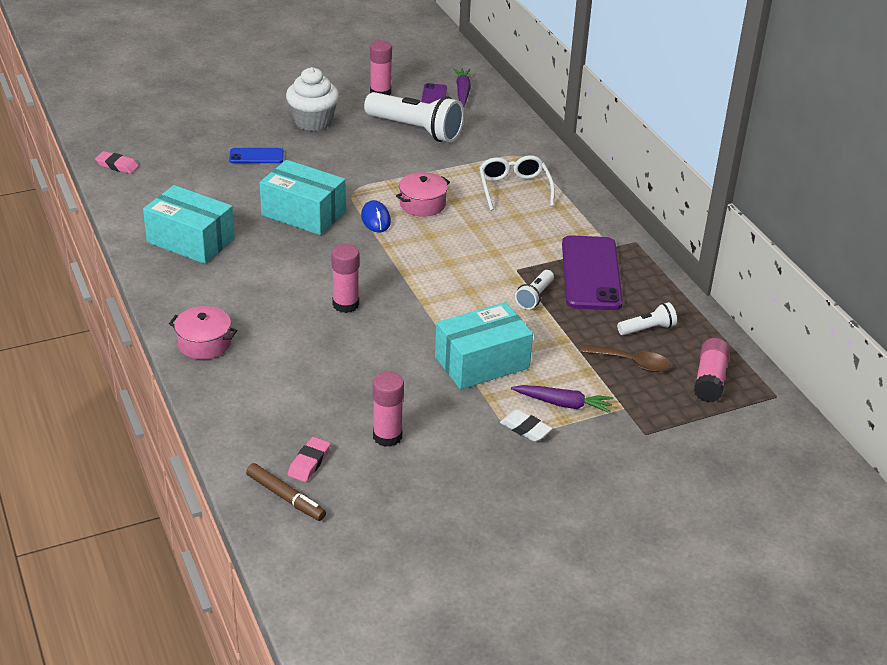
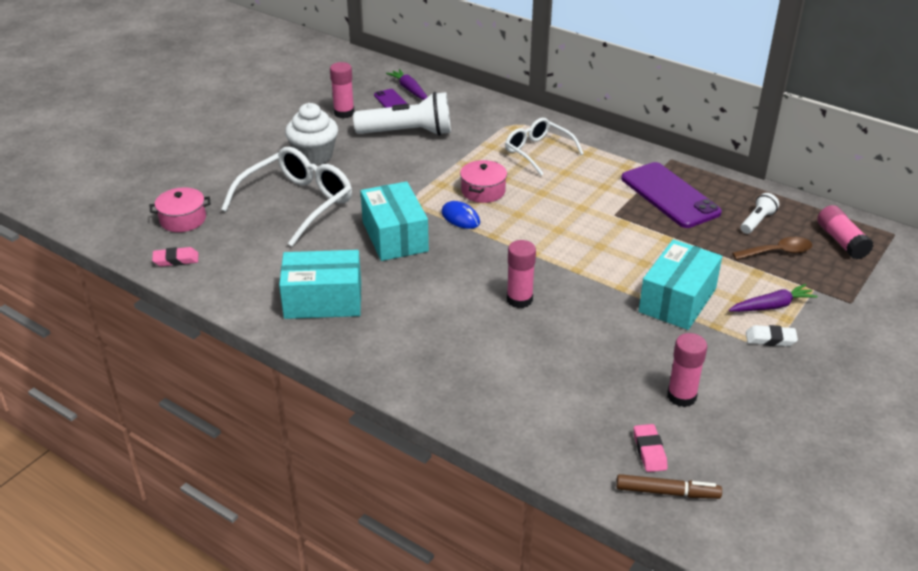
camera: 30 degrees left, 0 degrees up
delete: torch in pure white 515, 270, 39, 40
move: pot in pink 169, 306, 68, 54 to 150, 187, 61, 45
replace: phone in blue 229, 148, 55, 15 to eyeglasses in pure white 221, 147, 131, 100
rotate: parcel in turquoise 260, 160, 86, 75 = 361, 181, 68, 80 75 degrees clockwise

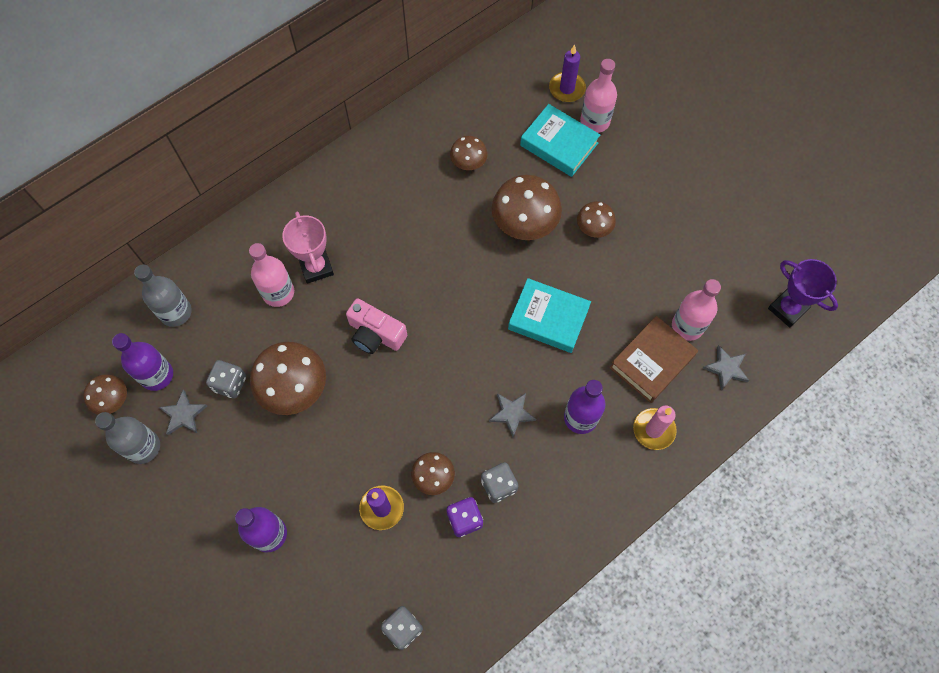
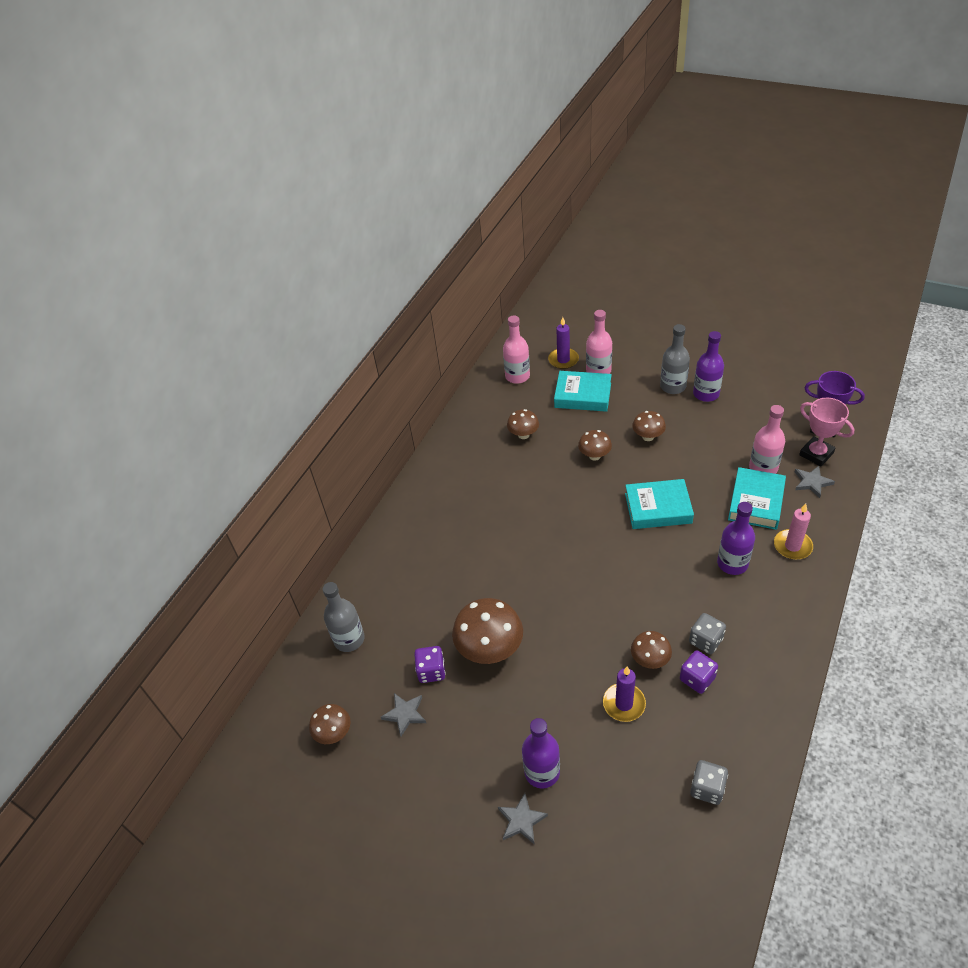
camera: 20 degrees left, 20 degrees down
delete: camera in pink 346, 298, 61, 56
move: trophy in pink 282, 212, 52, 72 to 799, 398, 56, 69; flask in pink 249, 243, 45, 64 to 503, 315, 27, 69; flask in royal purple 112, 333, 61, 58 to 693, 331, 31, 71; star in gray 489, 393, 47, 44 to 498, 793, 50, 52; flask in gray 95, 412, 65, 52 to 660, 324, 30, 70
recolor: hardback in russet 609, 316, 89, 87 to hardback in turquoise 728, 467, 58, 63; game die in gray 206, 360, 40, 39 to game die in royal purple 414, 646, 32, 37
resize: mushroom in russet 492, 175, 70, 65 = 578, 430, 34, 31 x0.56

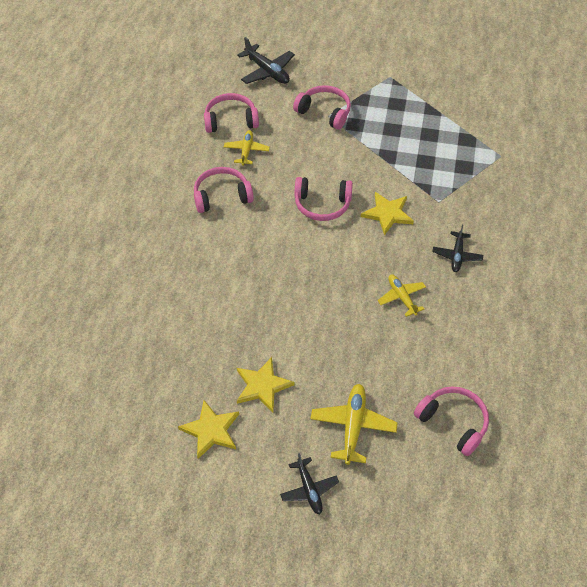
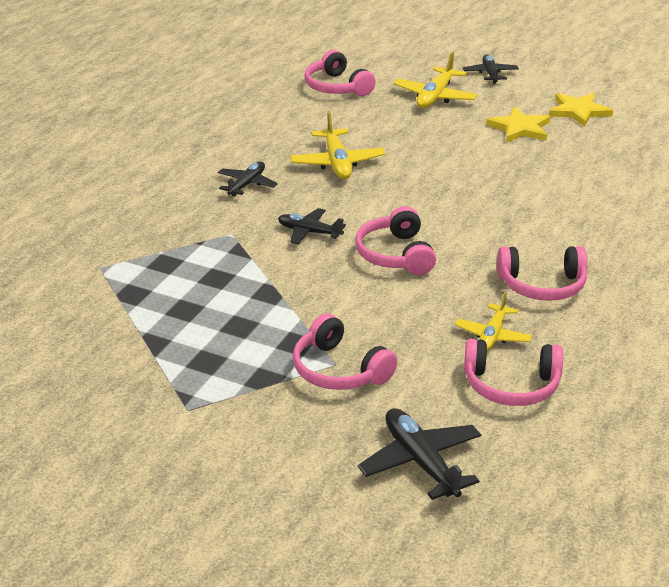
camera: 165 degrees left, 20 degrees down
replace: star in yellow 361, 192, 53, 43 to aeroplane in ebony 278, 208, 68, 36
rotate: headphones in pink 294, 177, 59, 44 = 355, 206, 81, 69 120 degrees counterclockwise
resize: aeroplane in yellow 378, 274, 48, 43 = 290, 111, 95, 68 x1.50

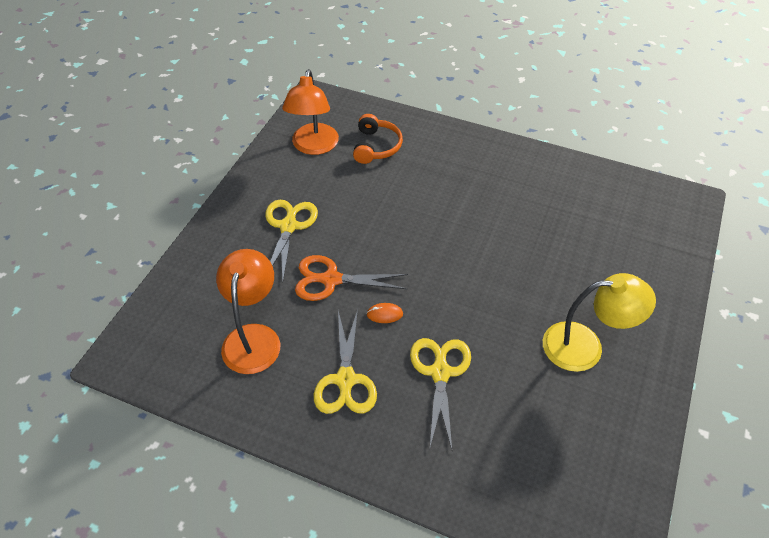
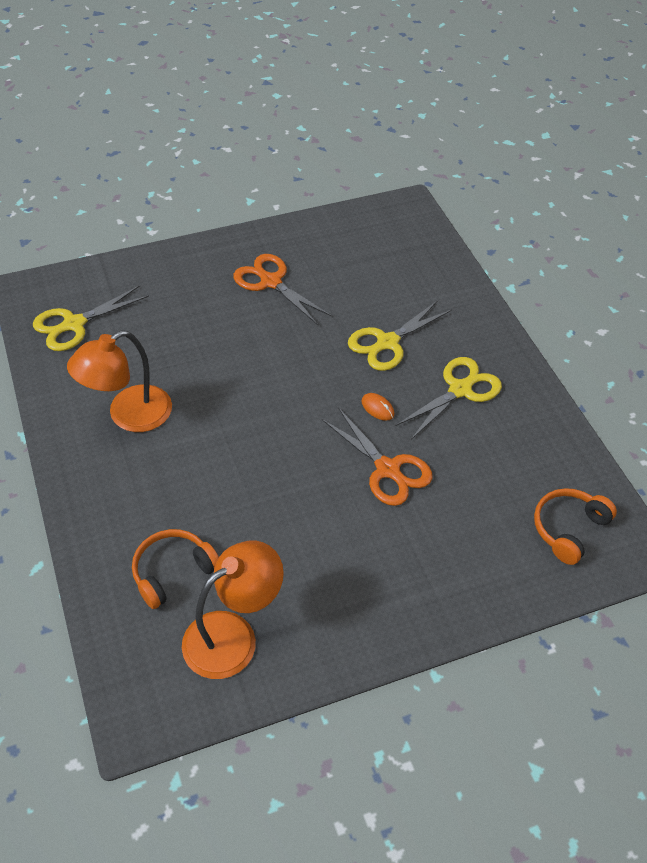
camera: 135 degrees left, 0 degrees up
insert: headphones in bright orange 534, 488, 83, 77
move: pair of scissors in yellow 265, 200, 53, 82 to 33, 286, 116, 65; lamp in bright orange 216, 249, 64, 125 to 67, 330, 105, 102
replace: lamp in yellow 543, 273, 113, 99 to pair of scissors in bright orange 233, 254, 99, 70

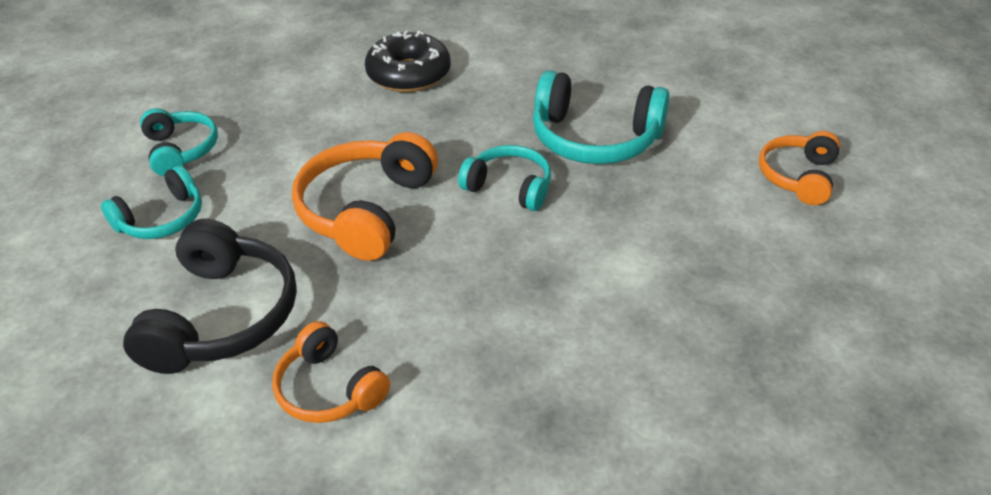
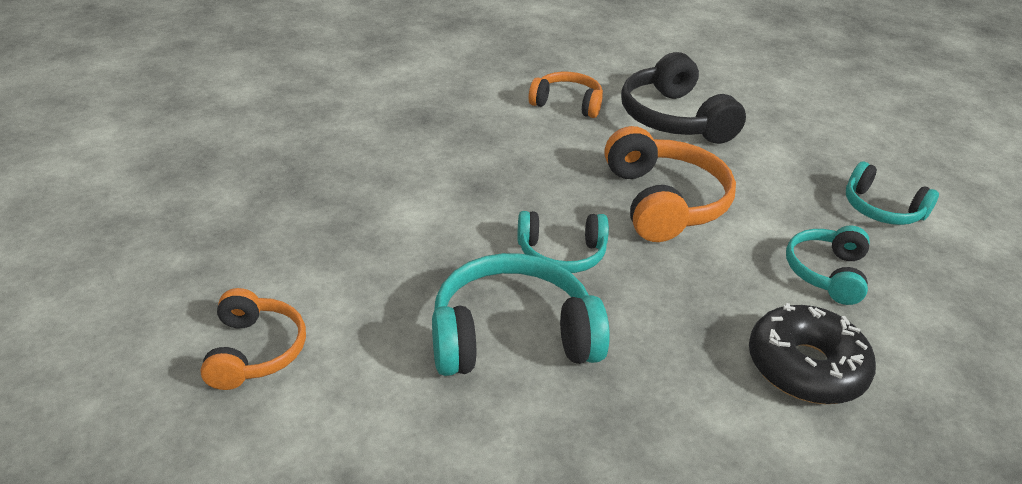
camera: 150 degrees right, 5 degrees down
move: headphones in turquoise 101, 165, 101, 74 to 786, 225, 84, 80

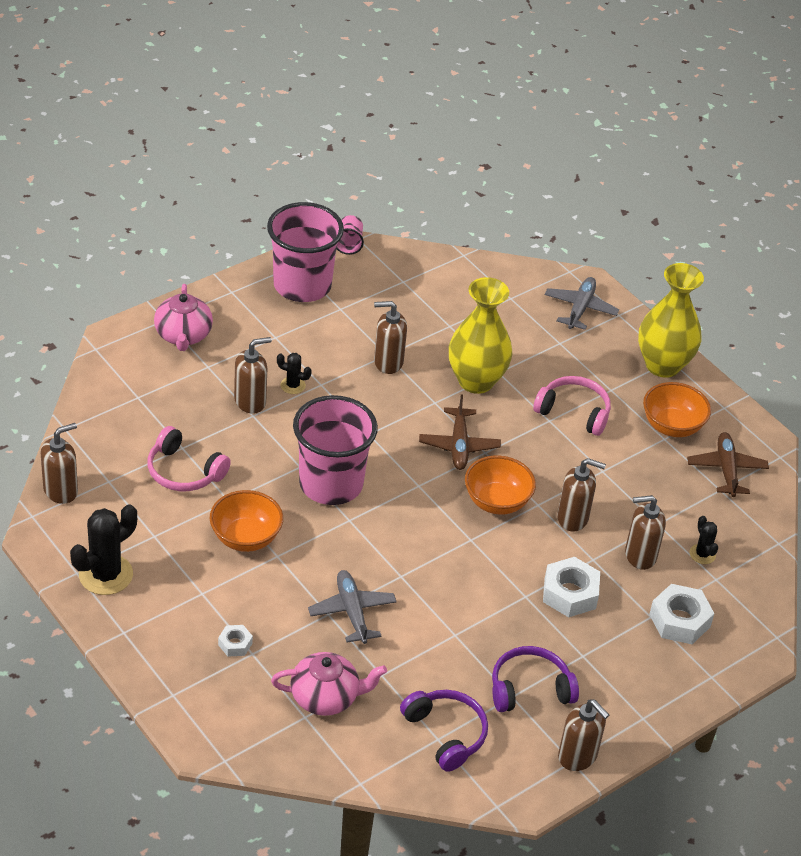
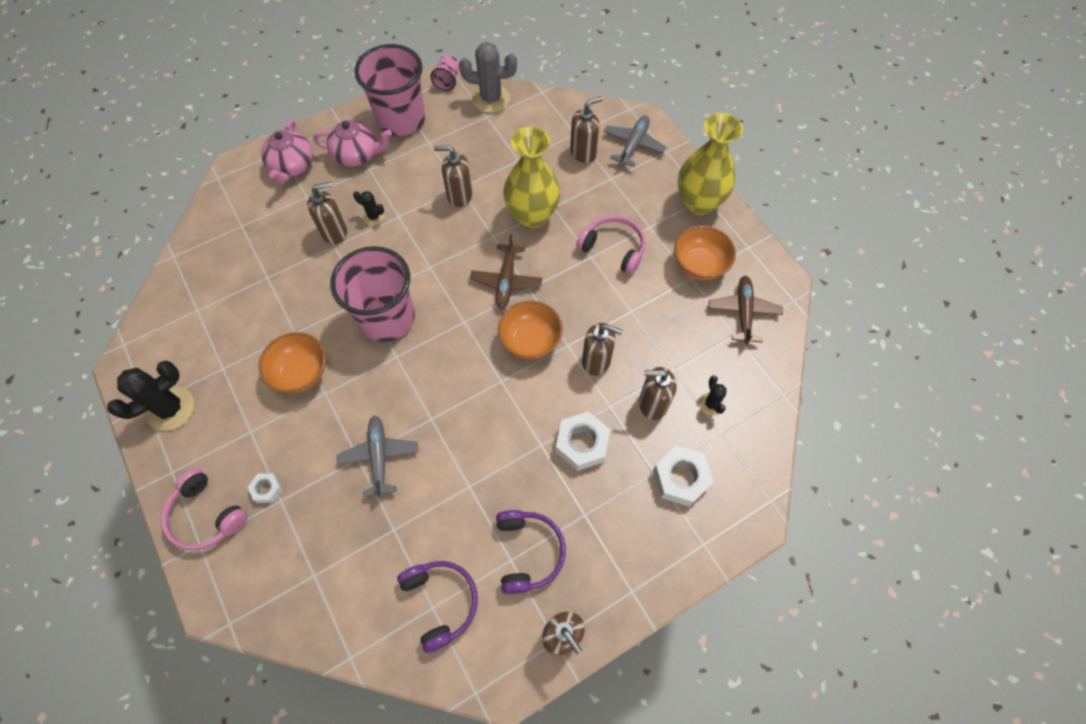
camera: 10 degrees right, 20 degrees up
insert: cactus in gray 459, 42, 58, 71
move: soap pump in russet 40, 423, 38, 81 to 570, 96, 33, 67; headphones in pink 147, 426, 84, 65 to 161, 468, 87, 82; china teapot in pink 271, 652, 116, 64 to 313, 120, 79, 46
rotate: headphones in royal purple 492, 646, 87, 66 = 496, 510, 70, 84 90 degrees clockwise

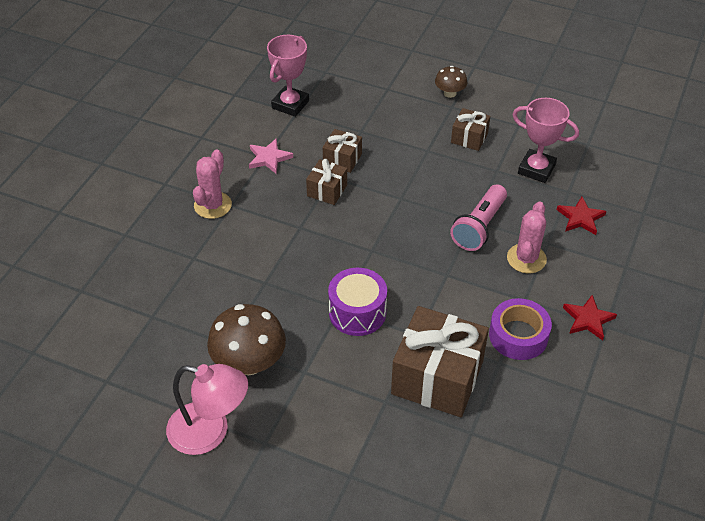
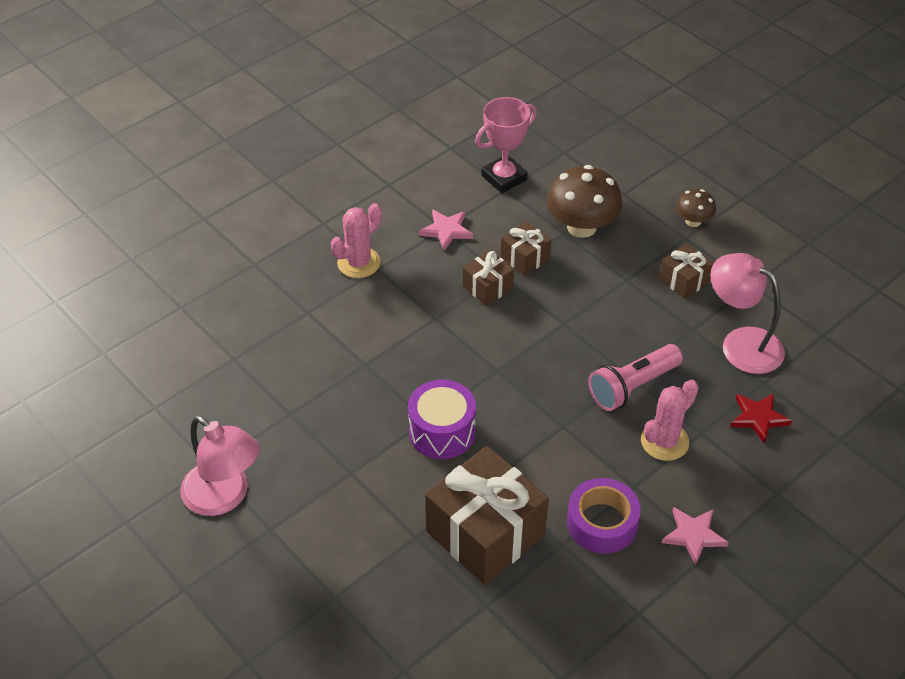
camera: 25 degrees right, 0 degrees up
move: mushroom in russet 207, 304, 79, 71 to 546, 165, 76, 73
replace: trophy in pink 512, 98, 67, 85 to lamp in pink 710, 253, 75, 121
recolor: star in scarlet 563, 295, 54, 46 to star in pink 662, 507, 67, 58

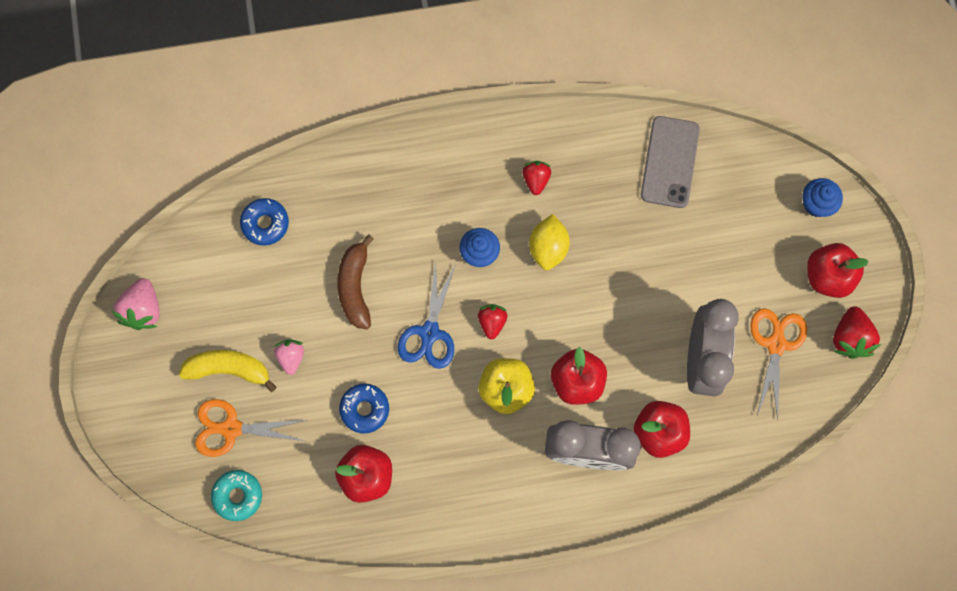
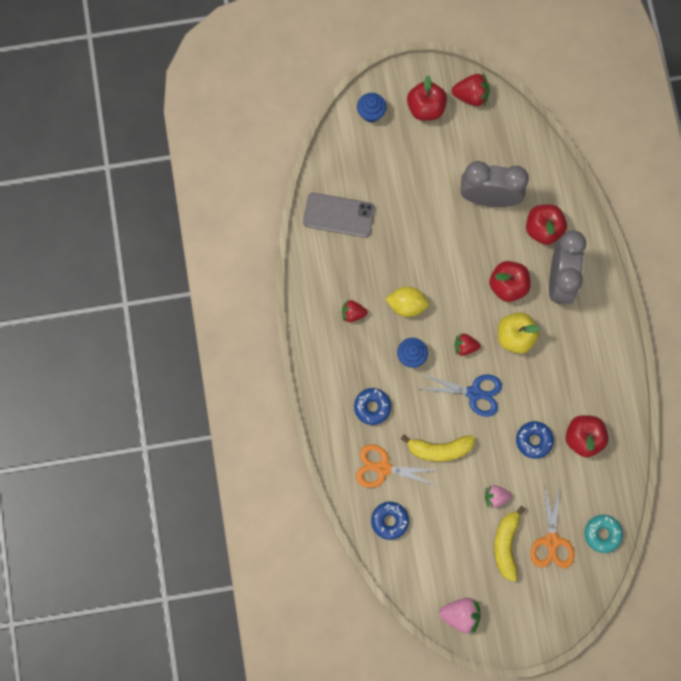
camera: 90 degrees left, 0 degrees up
insert: donut in blue 354, 388, 37, 37
move: pair of scissors in bright orange 750, 308, 57, 112 to 356, 444, 85, 44
recolor: toy banana in russet 337, 234, 37, 95 to toy banana in yellow 401, 435, 74, 27

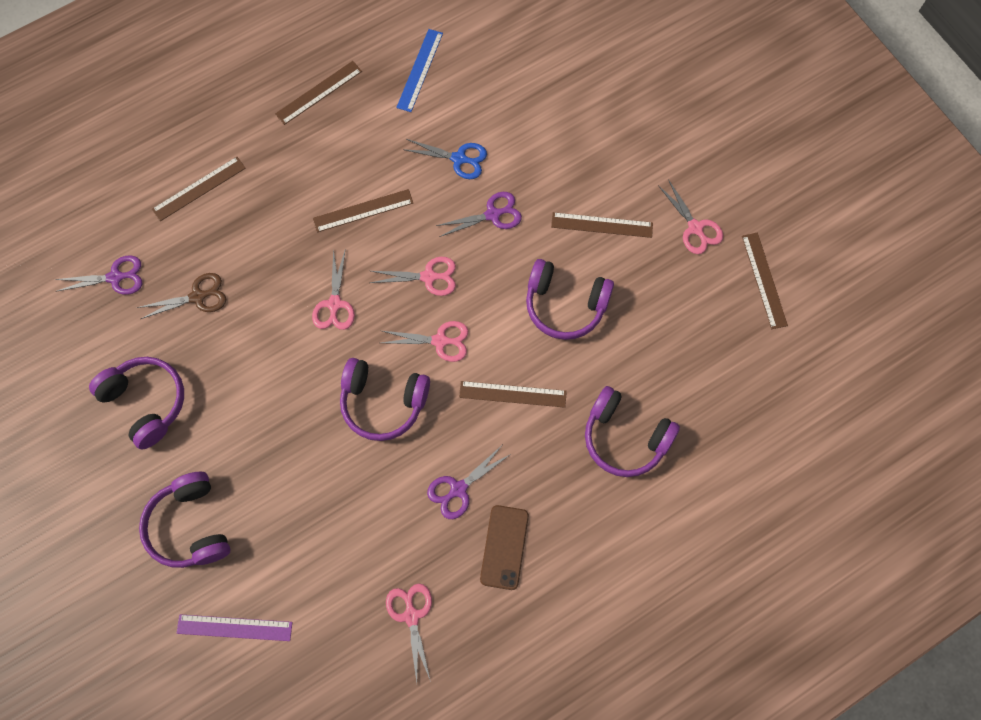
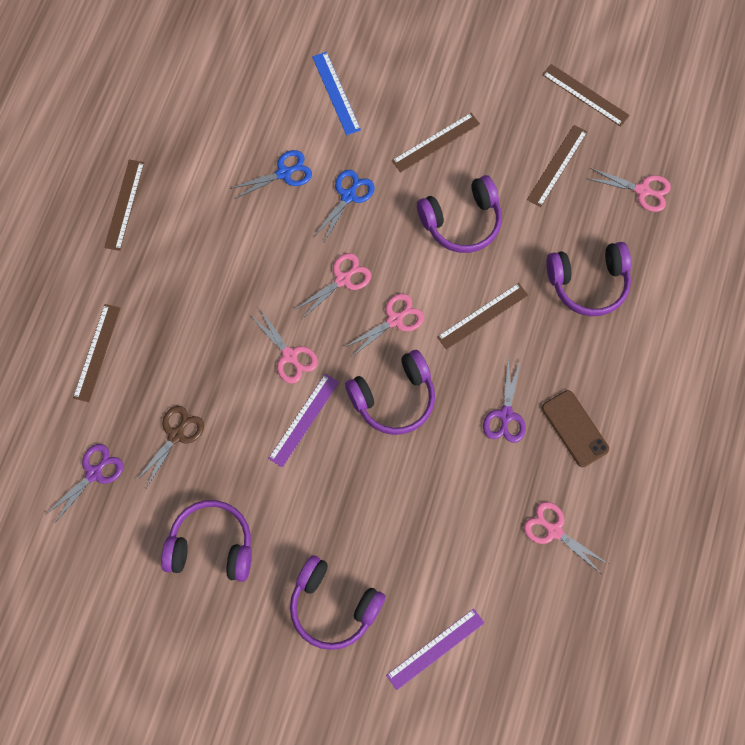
camera: 40 degrees left, 0 degrees up
insert: ruler in royal purple 268, 374, 71, 94
move: ruler in blue 396, 29, 47, 83 to 312, 52, 49, 83; pair of scissors in pink 658, 179, 65, 75 to 587, 168, 84, 44; ruler in russet 313, 189, 100, 43 to 527, 125, 61, 82
recolor: pair of scissors in royal purple 436, 192, 86, 45 to pair of scissors in blue 314, 170, 61, 72

